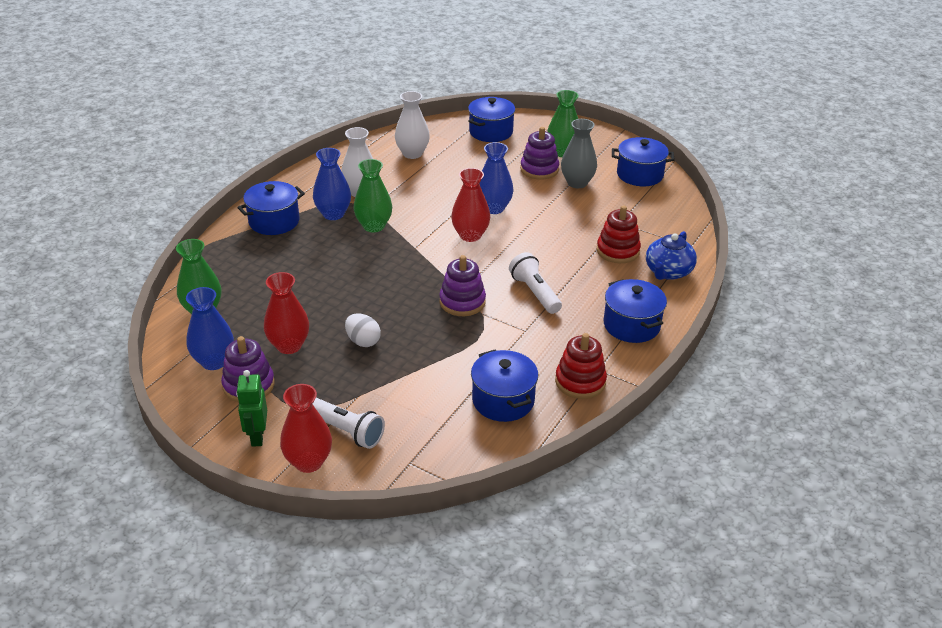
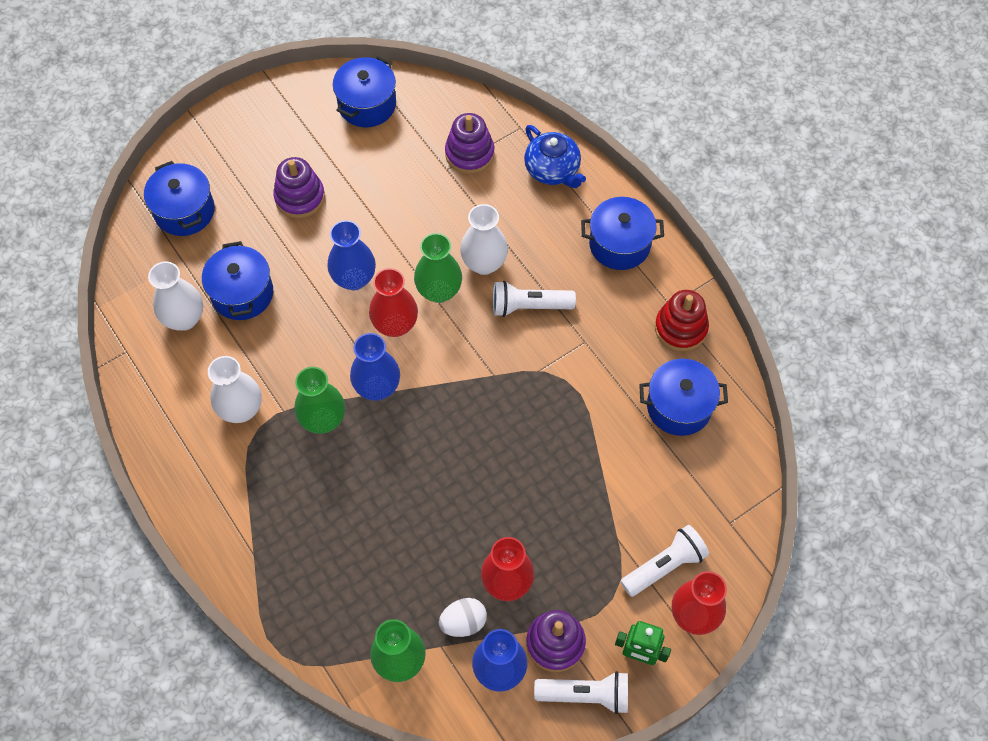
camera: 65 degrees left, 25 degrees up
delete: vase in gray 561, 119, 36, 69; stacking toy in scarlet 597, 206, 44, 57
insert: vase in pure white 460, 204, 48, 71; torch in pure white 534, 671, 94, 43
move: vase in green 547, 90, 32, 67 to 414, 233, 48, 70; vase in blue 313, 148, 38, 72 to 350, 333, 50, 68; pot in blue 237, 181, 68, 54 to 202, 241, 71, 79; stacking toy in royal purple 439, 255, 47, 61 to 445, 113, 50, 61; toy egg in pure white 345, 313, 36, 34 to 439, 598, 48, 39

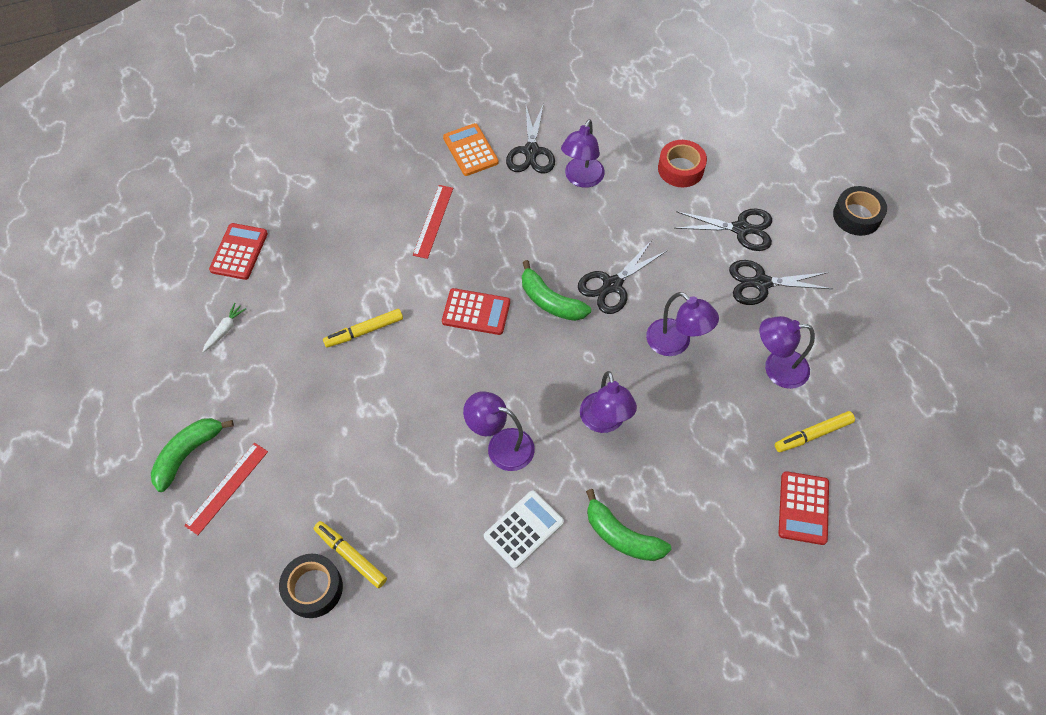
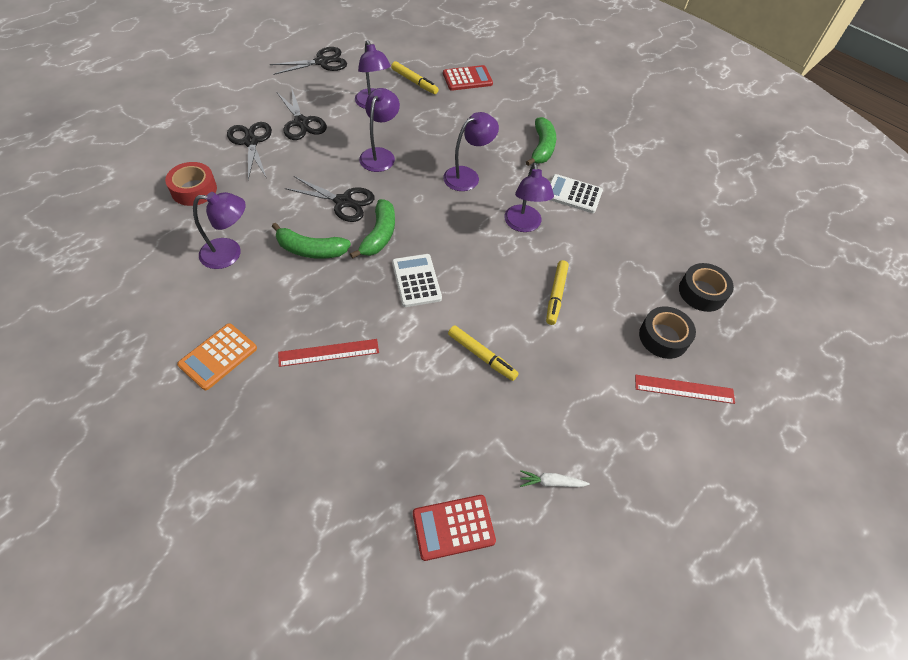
camera: 120 degrees left, 5 degrees down
move: pair of scissors in ebony 506, 103, 49, 71 to 270, 47, 77, 28; roll of tape in ebony 833, 186, 54, 50 to 639, 306, 57, 53; toy banana in green 151, 418, 83, 74 to 272, 223, 79, 36; marker pen in yellow 314, 521, 73, 67 to 546, 260, 23, 65
recolor: adding machine in scarlet 442, 288, 68, 47 to adding machine in pure white 392, 254, 50, 53

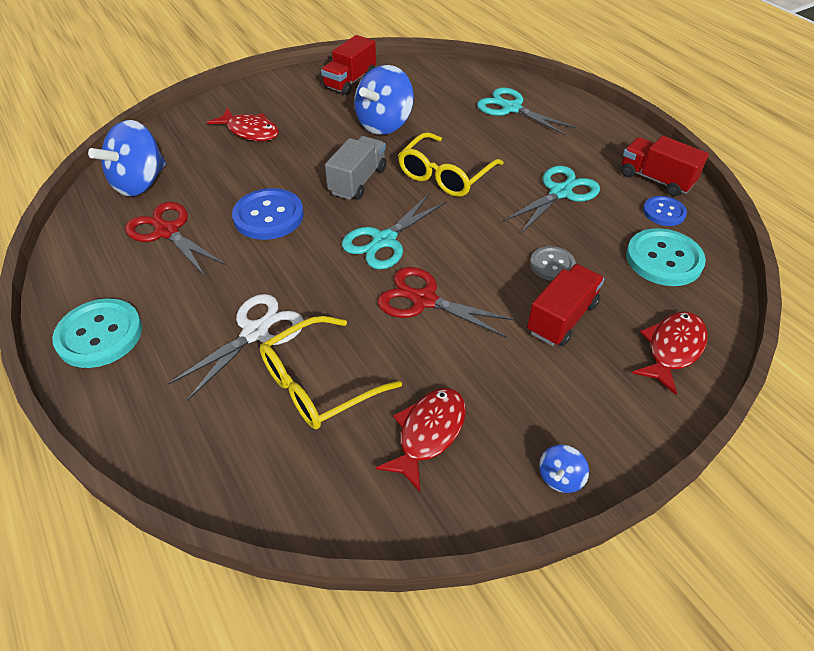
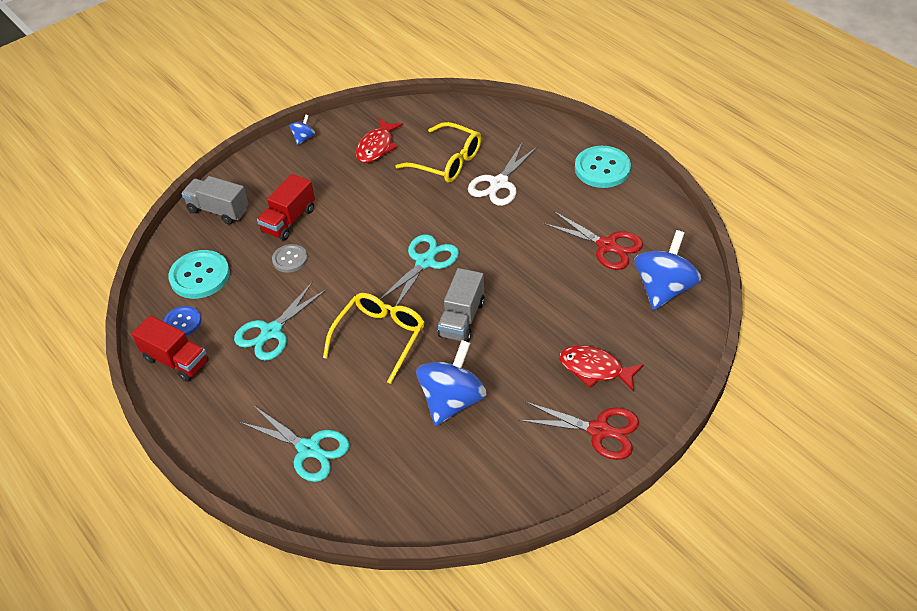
camera: 175 degrees right, 0 degrees up
delete: toy truck in scarlet 321, 35, 55, 60; shirt button in blue 232, 188, 72, 52
move: pair of scissors in scarlet 378, 267, 138, 71 to 519, 402, 120, 58
replace: toy fish in scarlet 632, 312, 76, 83 to toy truck in gray 181, 176, 67, 48
rotate: eyeglasses in yellow 260, 316, 142, 113 = 395, 122, 86, 60 75 degrees clockwise

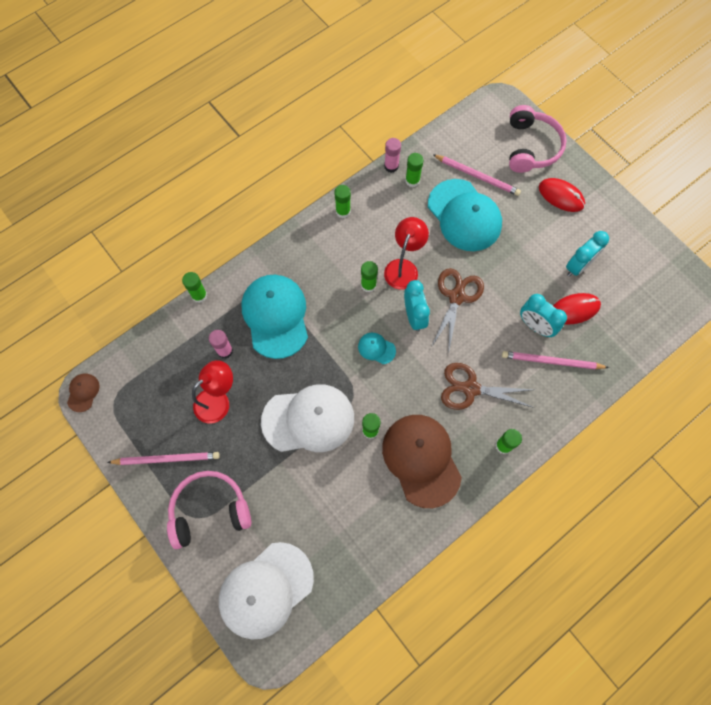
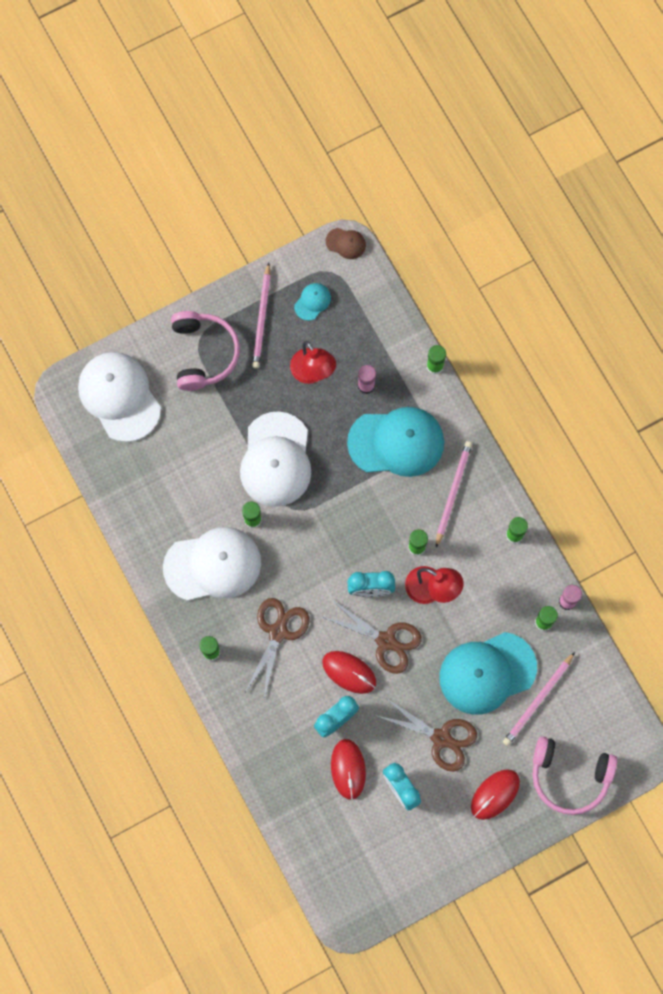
camera: 100 degrees right, 5 degrees up
insert: PC mouse in scarlet 322, 651, 54, 43; pair of scissors in russet 375, 698, 102, 74
move: cap in turquoise 358, 333, 38, 31 to 294, 283, 37, 38; wooden pencil in pink 502, 351, 107, 18 to 436, 441, 36, 107
recolor: cap in russet 382, 415, 80, 93 to cap in pure white 163, 527, 98, 74

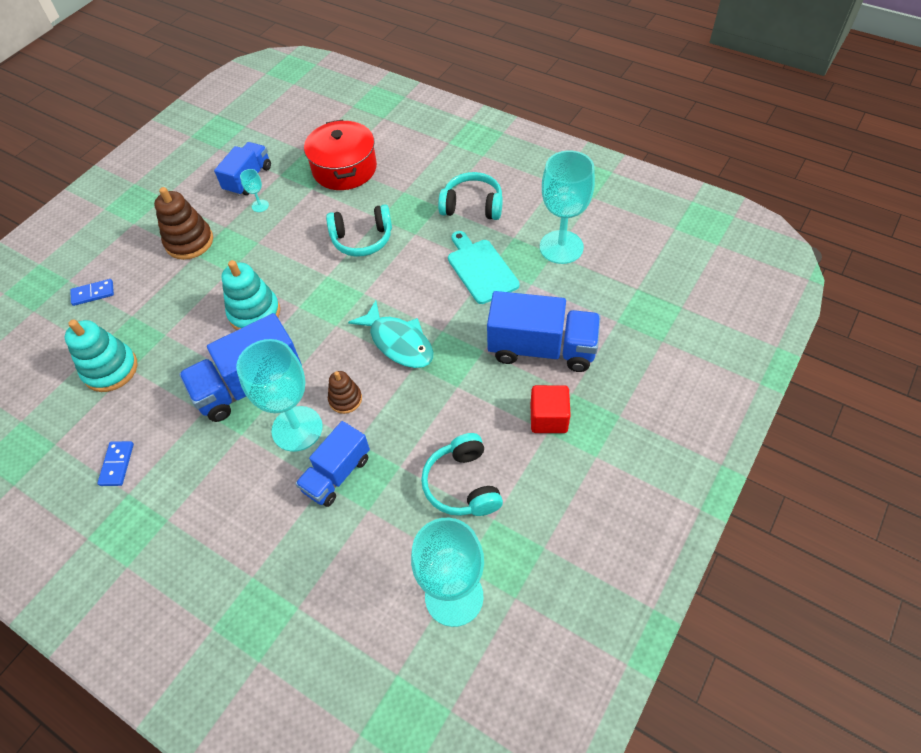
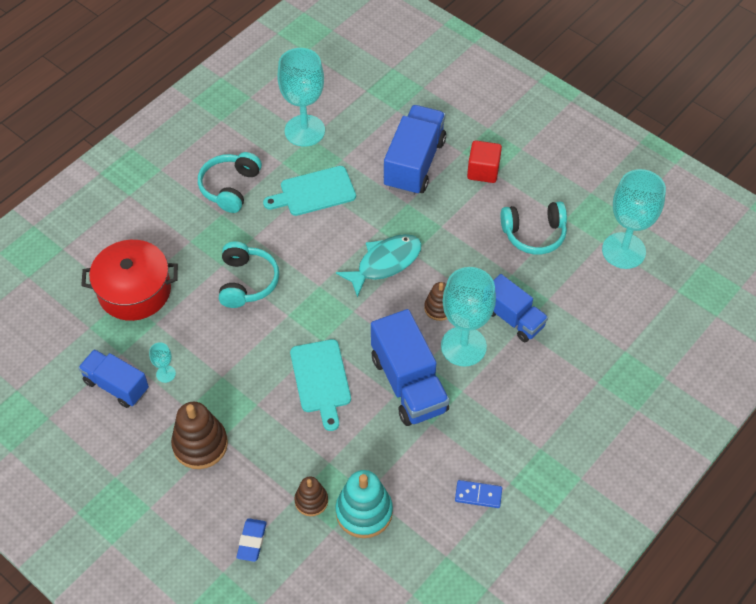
camera: 85 degrees left, 0 degrees up
insert: stacking toy in russet 294, 477, 34, 39
replace: stacking toy in turquoise 221, 260, 59, 70 to bread board in turquoise 290, 339, 61, 92; domino piece in blue 71, 279, 43, 27 to eraser in blue 237, 518, 30, 44

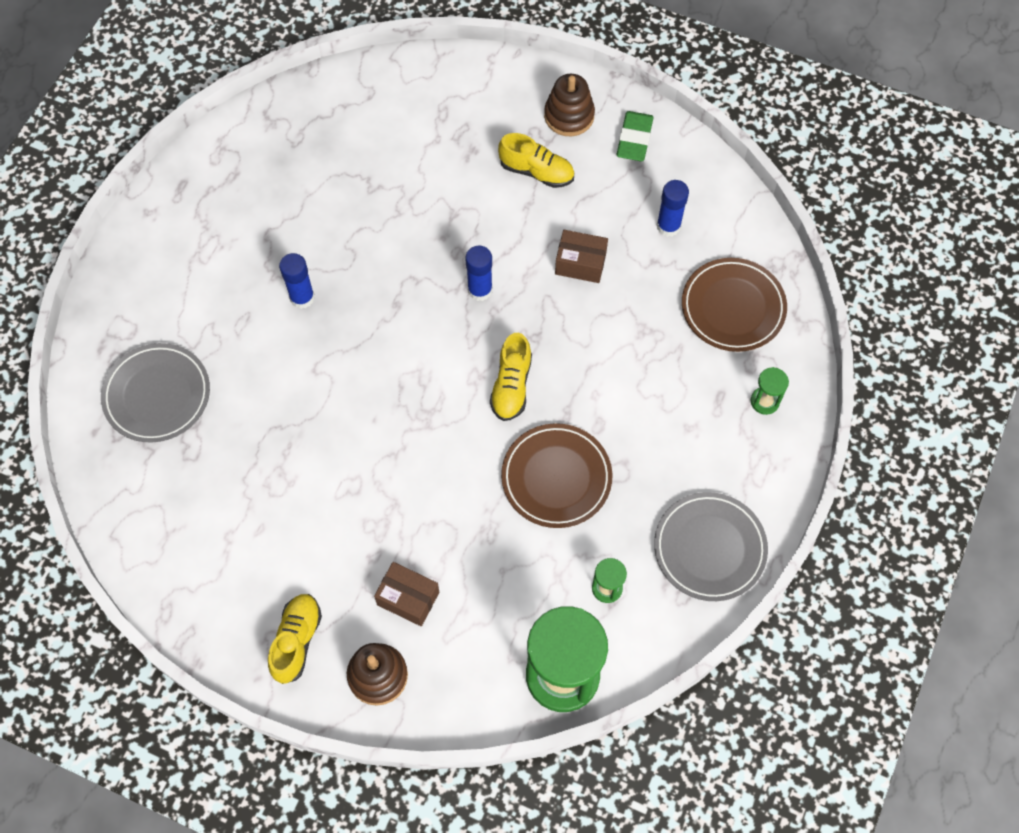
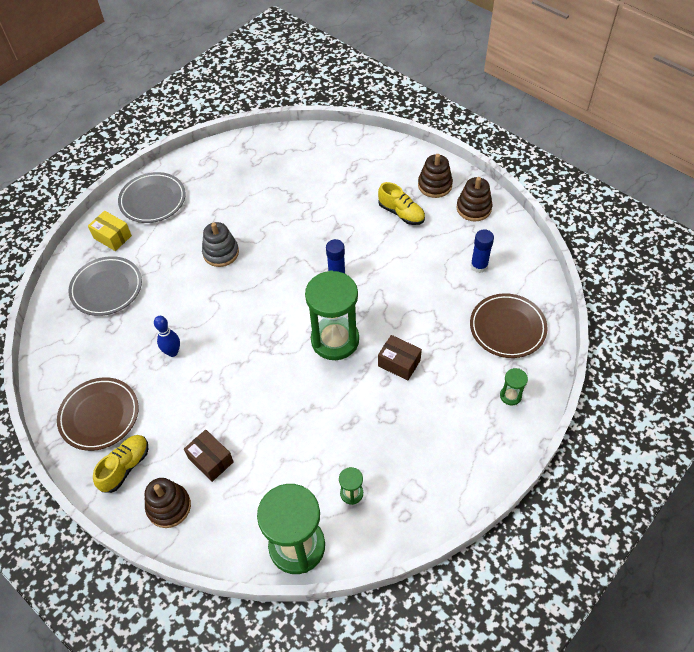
camera: 20 degrees right, 10 degrees down
insert: parcel in yellow 88, 211, 44, 40; tenpin in blue 154, 316, 26, 41
move: parcel in russet 555, 230, 53, 53 to 378, 335, 44, 46; dinner plate in russet 501, 423, 111, 105 to 57, 377, 82, 74; dinner plate in gray 654, 492, 114, 109 to 118, 172, 68, 51
replace: eraser in green 616, 111, 37, 50 to stacking toy in russet 457, 177, 36, 45; glue stick in blue 279, 253, 36, 56 to stacking toy in gray 202, 222, 37, 45; sneaker in yellow 490, 333, 42, 88 to hourglass in green 305, 270, 54, 90

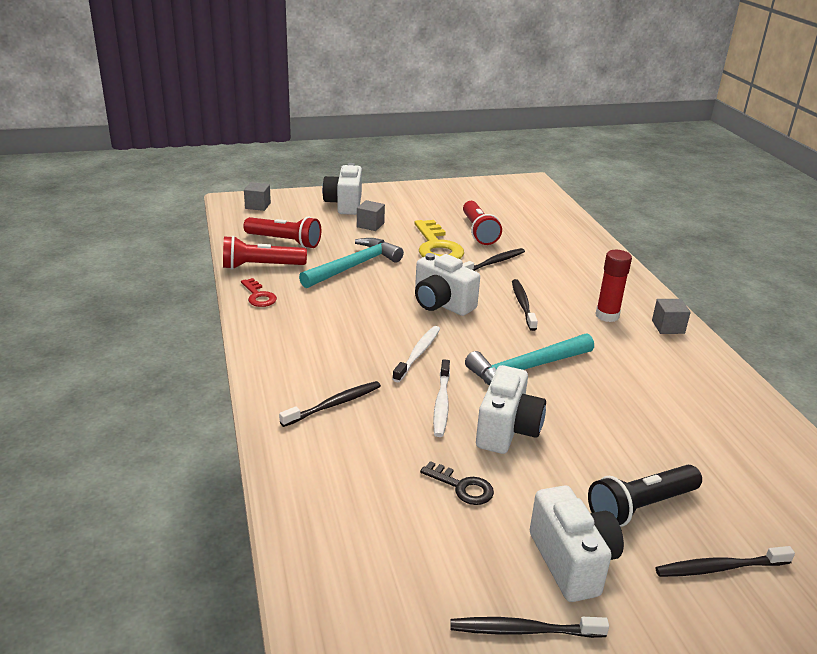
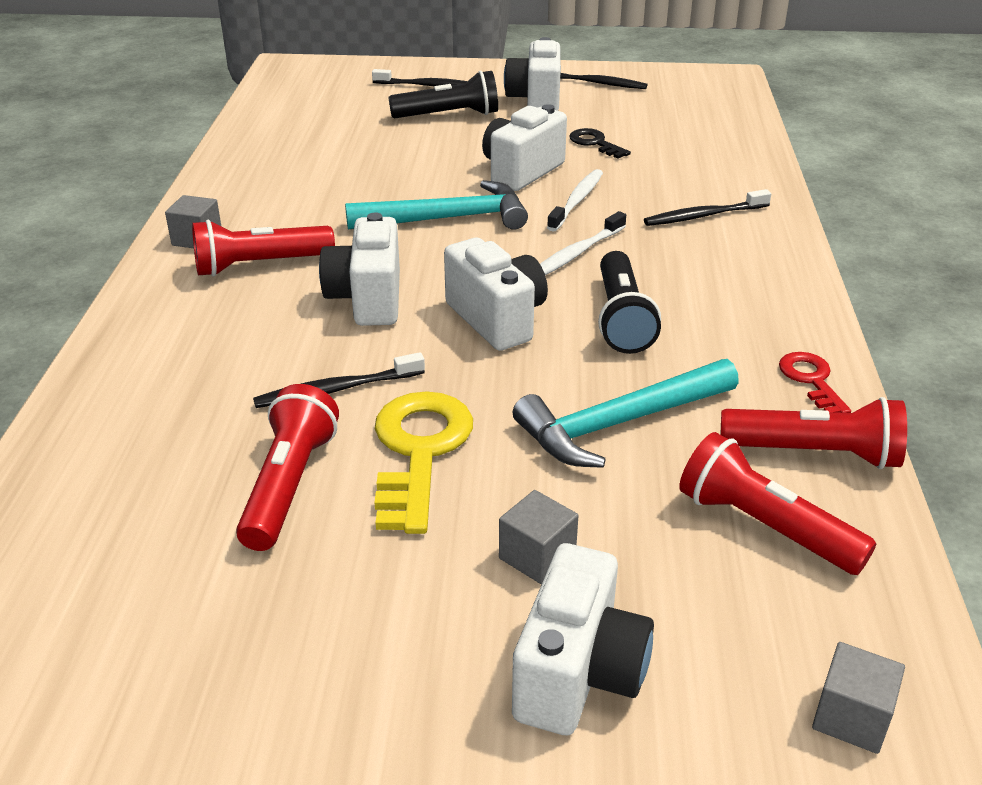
camera: 160 degrees left, 5 degrees up
insert: torch in ebony 598, 251, 63, 103
replace: glue stick in scarlet 596, 250, 36, 72 to torch in scarlet 192, 220, 143, 57; toothbrush in ebony 512, 279, 26, 52 to camera in pure white 319, 213, 81, 113

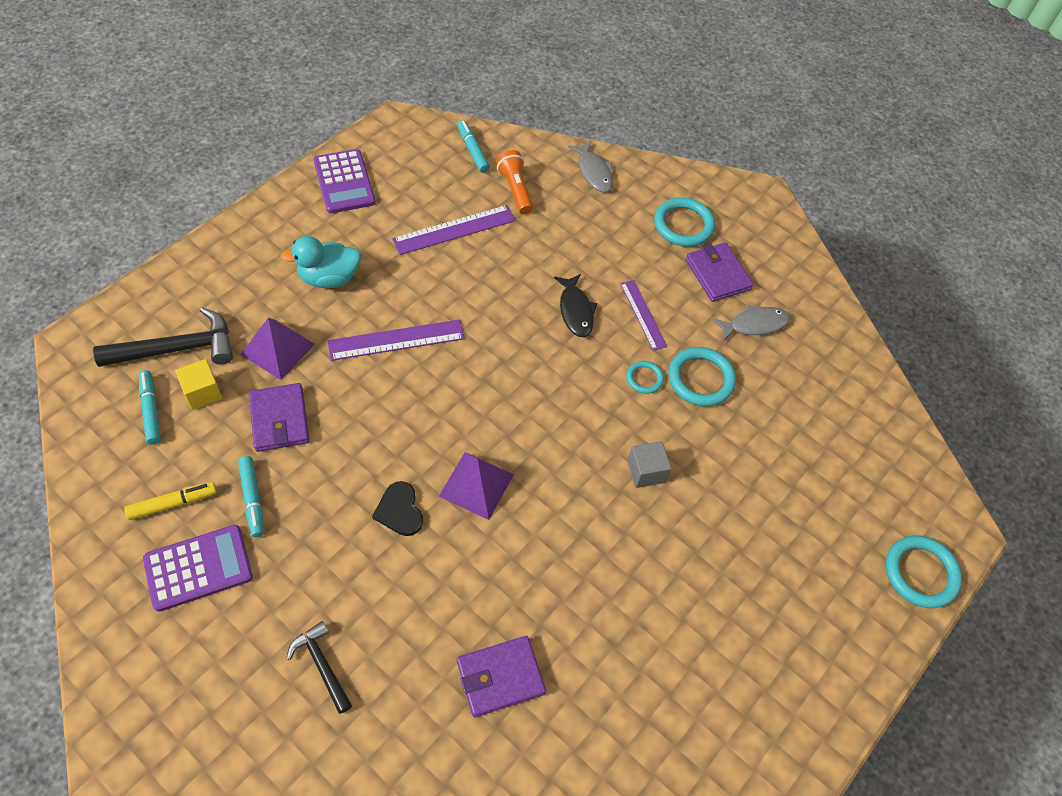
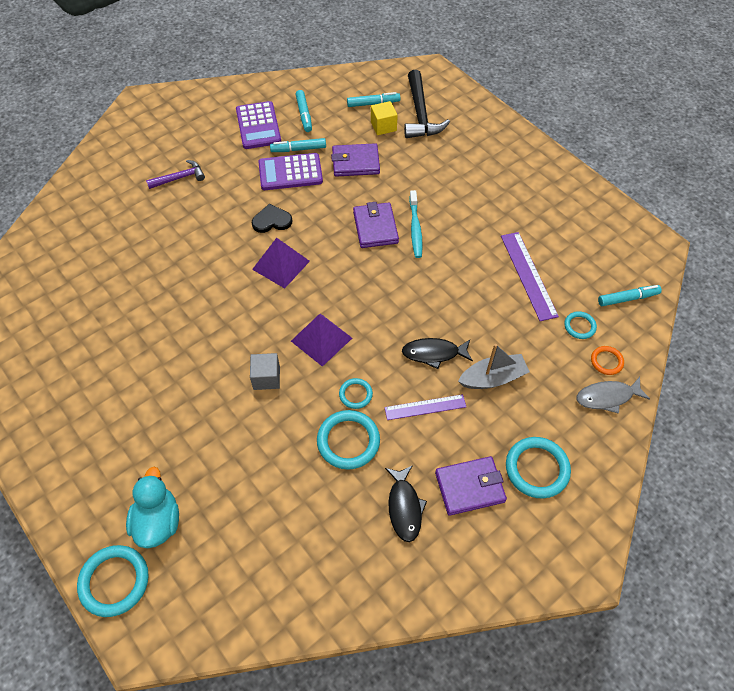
camera: 105 degrees right, 0 degrees up
insert: boat in gray 458, 344, 72, 45; hoop in bright orange 591, 346, 33, 29
move: adding machine in royal purple 313, 149, 63, 64 to 258, 153, 65, 37; rubber duck in turquoise 280, 236, 81, 52 to 126, 467, 53, 81; solid pyramid in royal purple 240, 318, 75, 62 to 291, 314, 61, 53; card wallet in royal purple 457, 636, 89, 81 to 353, 202, 46, 46
replace: torch in bright orange 496, 150, 37, 64 to hoop in turquoise 564, 311, 33, 28; ruler in royal purple 328, 319, 137, 42 to toothbrush in turquoise 409, 190, 14, 68
recolor: toy fish in gray 713, 305, 77, 37 to toy fish in ebony 385, 465, 42, 77; marker pen in yellow 124, 482, 93, 38 to marker pen in turquoise 296, 90, 16, 42; hammer in ebony 287, 621, 65, 93 to hammer in royal purple 146, 160, 59, 29

